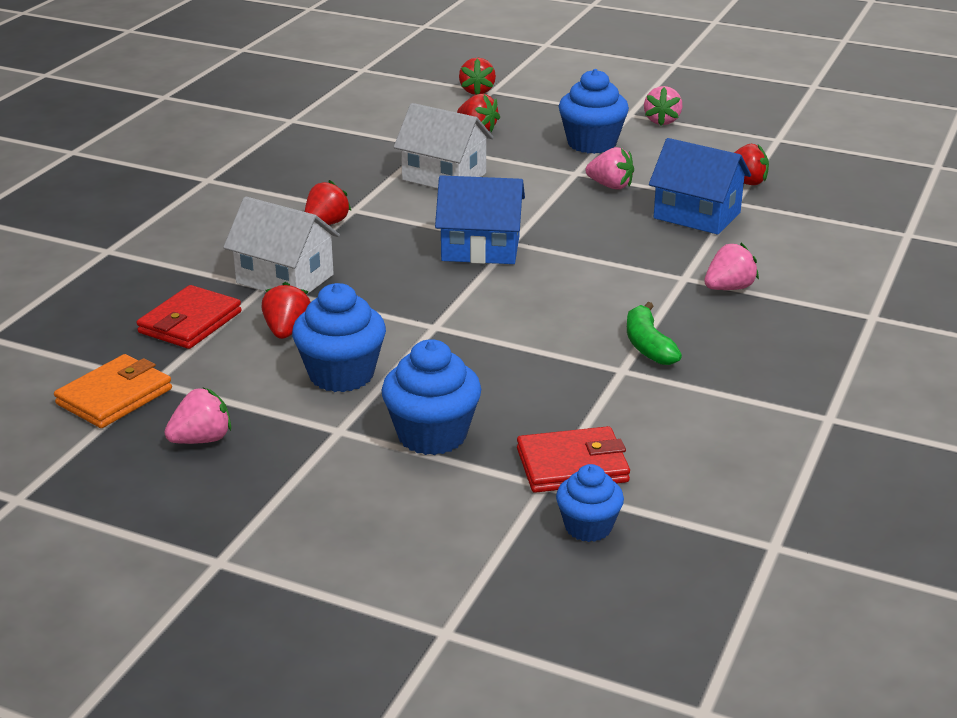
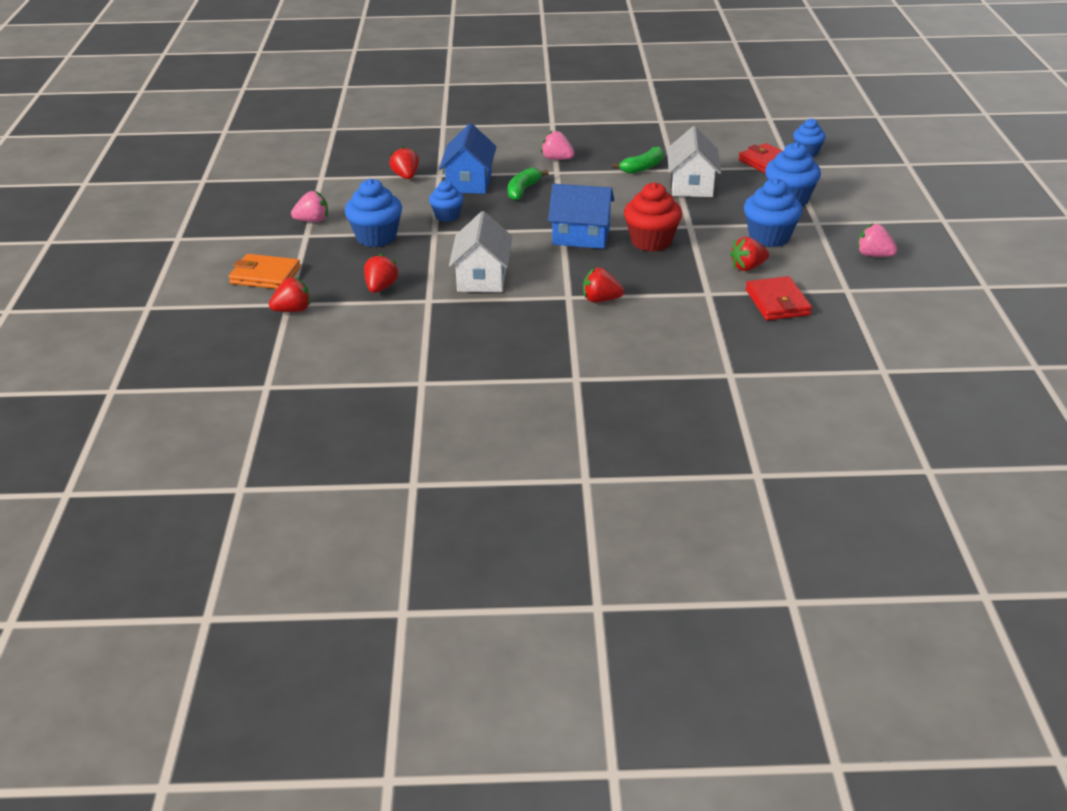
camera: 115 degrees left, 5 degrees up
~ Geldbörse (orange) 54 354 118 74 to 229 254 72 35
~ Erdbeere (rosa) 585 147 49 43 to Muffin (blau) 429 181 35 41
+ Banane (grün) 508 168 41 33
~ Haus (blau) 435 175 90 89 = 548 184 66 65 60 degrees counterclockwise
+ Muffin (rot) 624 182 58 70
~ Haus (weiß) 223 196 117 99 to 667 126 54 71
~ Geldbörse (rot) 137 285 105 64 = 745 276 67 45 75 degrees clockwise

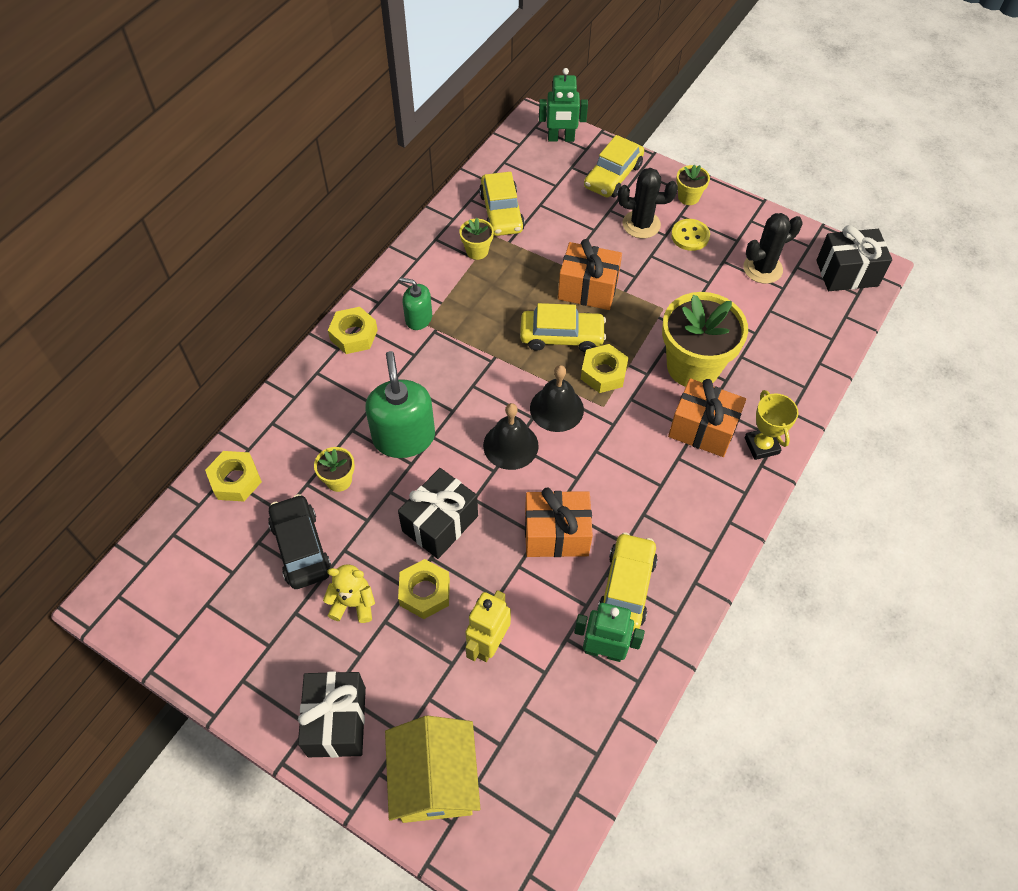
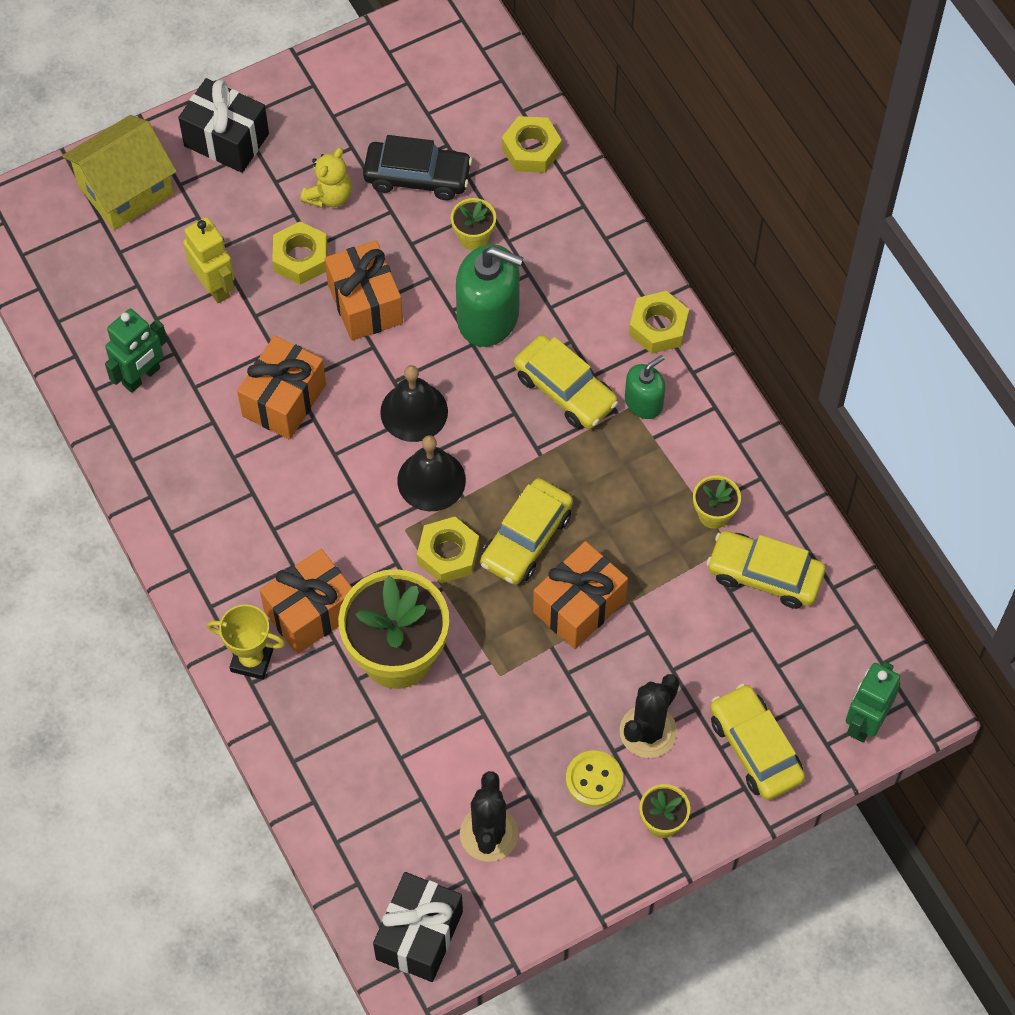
camera: 120 degrees right, 5 degrees up
~ Haus (gelb) 385 716 95 107 = 62 115 115 115 60 degrees counterclockwise
~ Geschenk (schwarz) 398 468 80 91 to Geschenk (orange) 325 240 78 101
~ Auto (gelb) 597 532 61 99 to 514 335 104 94

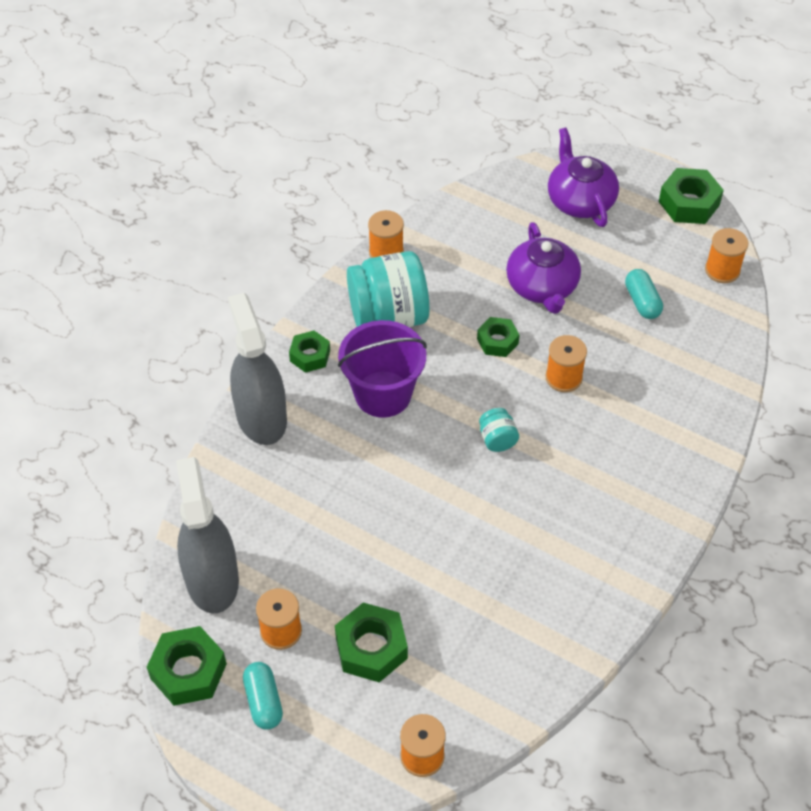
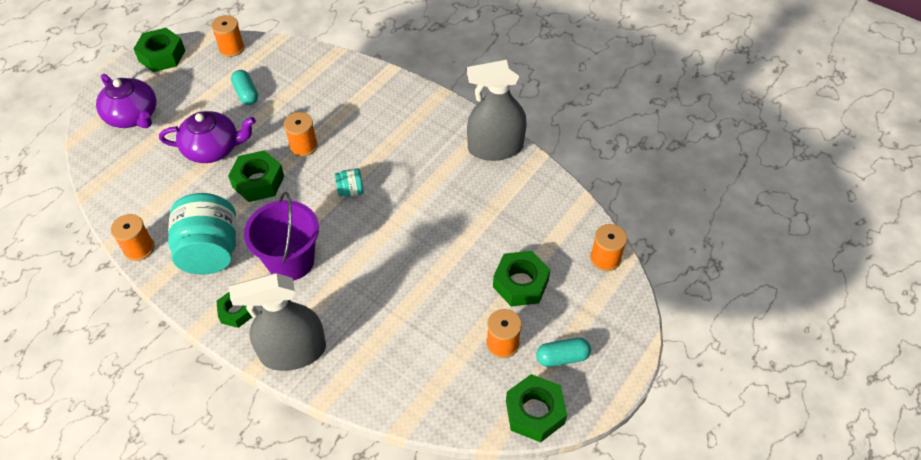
camera: 85 degrees left, 0 degrees up
~ Teekanne (lila) 548 128 71 99 = 96 74 60 54 120 degrees counterclockwise
~ Sechskantmutter (grün) 477 317 42 40 = 228 150 56 52 x1.56
~ Kapsel (türkis) 625 269 38 50 = 231 70 27 35 75 degrees clockwise
~ Sprühflasche (grau) 176 457 63 156 to 467 60 59 101

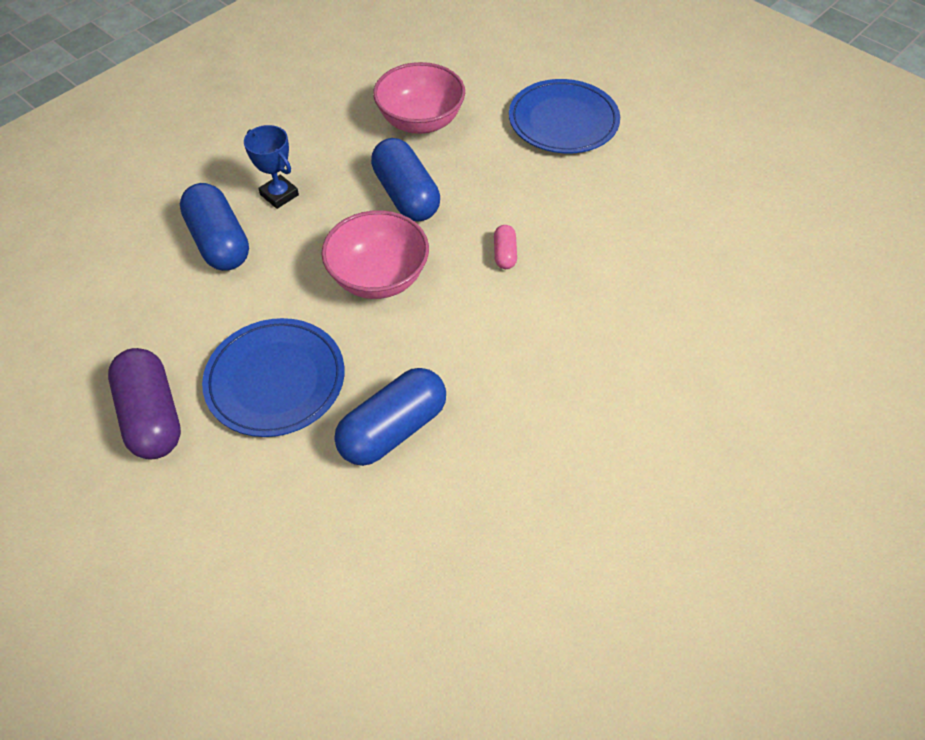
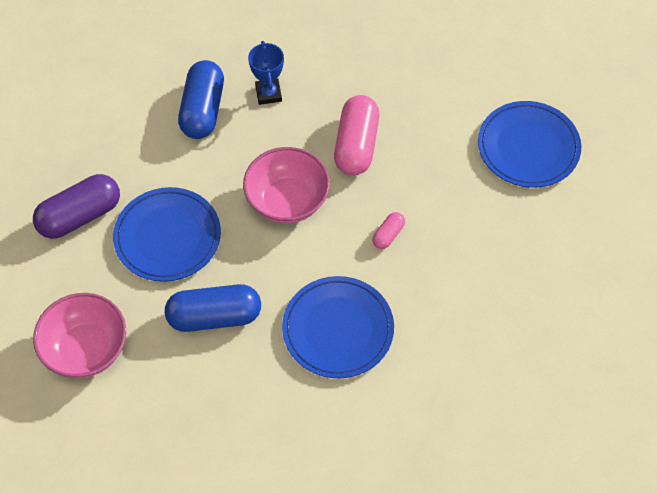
camera: 35 degrees right, 5 degrees up
~ Kapsel (lila) 108 348 73 112 = 33 174 87 65 45 degrees clockwise
~ Schüssel (rosa) 373 62 92 72 to 33 293 93 85
+ Teller (blau) 282 276 112 102
~ Kapsel (blau) 371 138 69 83 to Kapsel (rosa) 334 95 45 81

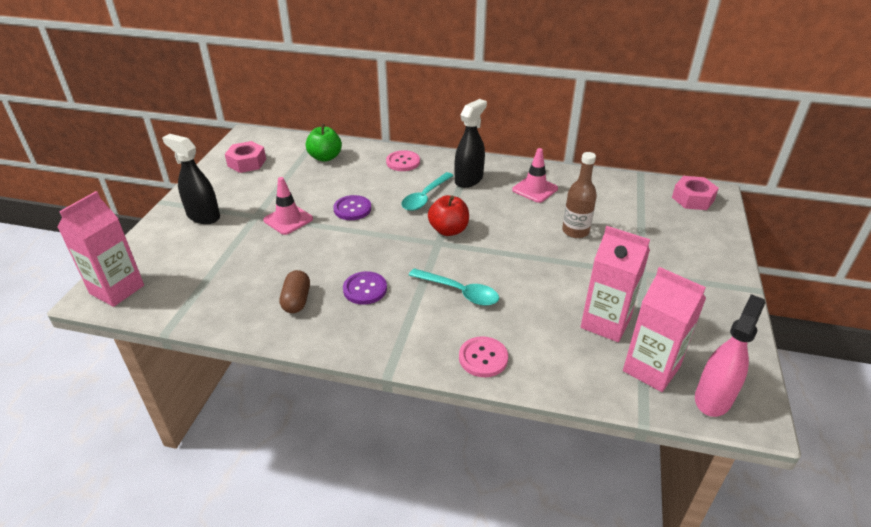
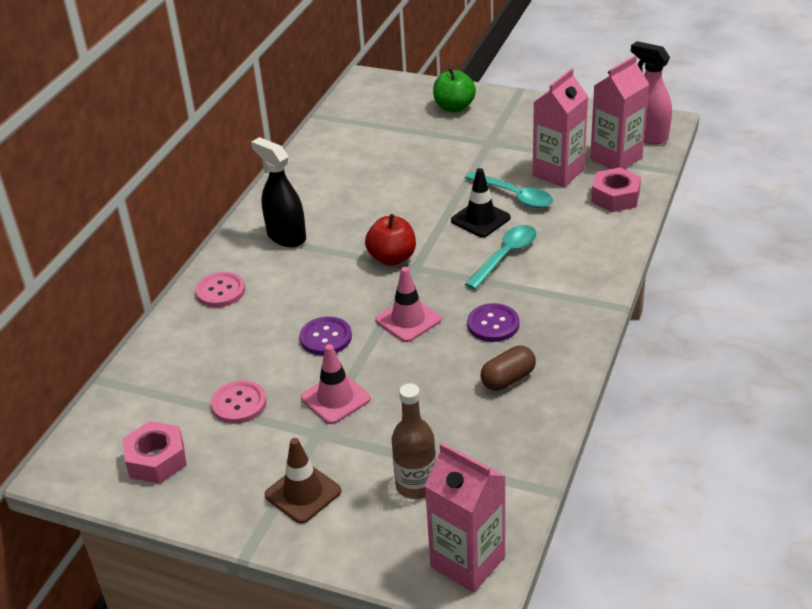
camera: 80 degrees left, 0 degrees up
~ Knopf (rosa) 459 336 49 41 to 211 380 56 44
~ Sprühflasche (schwarz) 162 134 58 90 to Leitkegel (braun) 265 438 76 86
~ Leitkegel (rosa) 512 148 46 55 to 375 267 66 75
~ Flasche (braun) 562 152 35 86 to 392 383 44 116
~ Apfel (grün) 306 124 36 38 to 433 67 43 45
+ Leitkegel (schwarz) 451 168 60 69
~ Löffel (türkis) 401 172 53 39 to 465 172 88 36
~ Kapsel (braun) 280 270 30 43 = 480 345 56 46 45 degrees counterclockwise
~ Sechskantmutter (rosa) 672 176 47 34 to 591 167 50 45

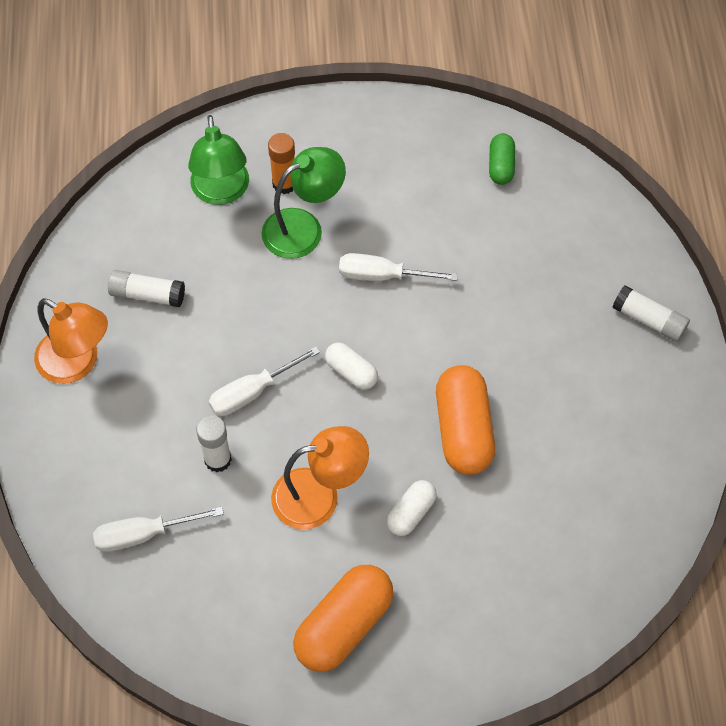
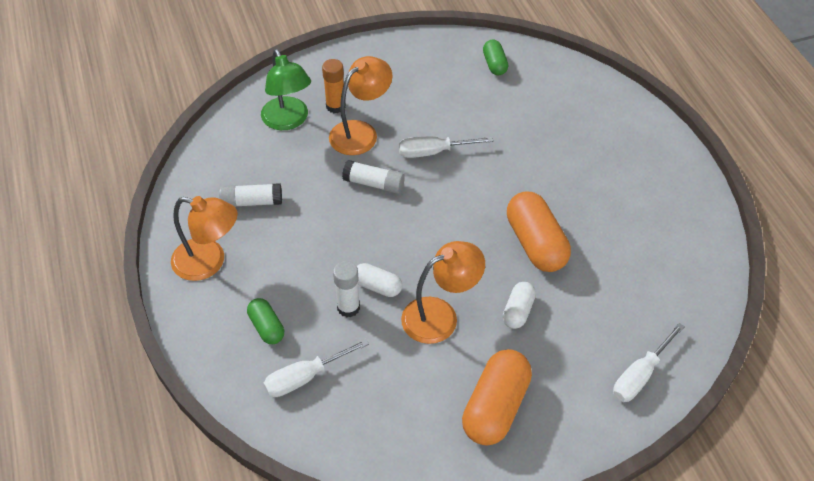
camera: 15 degrees left, 10 degrees down
+ Kapsel (grün) 247 298 37 46
~ Lampe (grün) 261 147 85 112 to Lampe (orange) 329 56 63 99
~ Klebestift (weiß) 612 285 78 57 to 342 160 63 34
~ Kapsel (weiß) 325 342 53 48 to 357 263 45 34
~ Schraubenzieher (weiß) 208 346 112 70 to 613 323 72 79

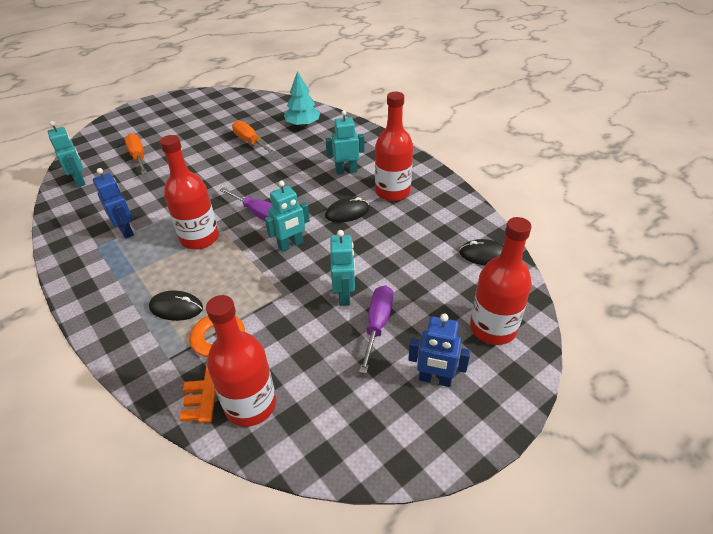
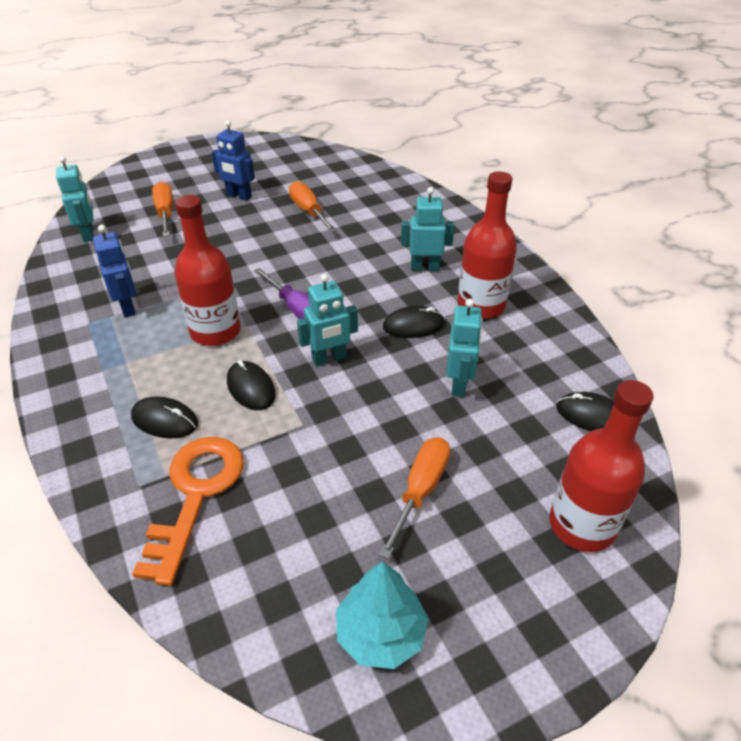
camera: 10 degrees right, 0 degrees up
~ Roboter (blau) 408 314 63 73 to 212 120 43 81
+ Computermaus (schwarz) 227 360 48 50
~ Baum (türkis) 284 71 36 56 to 336 562 93 107
~ Schraubenzieher (lila) 359 285 35 89 to Schraubenzieher (orange) 379 437 71 122
~ Roboter (türkis) 330 230 25 76 to 446 299 37 98
- Flasche (rot) 206 295 70 132

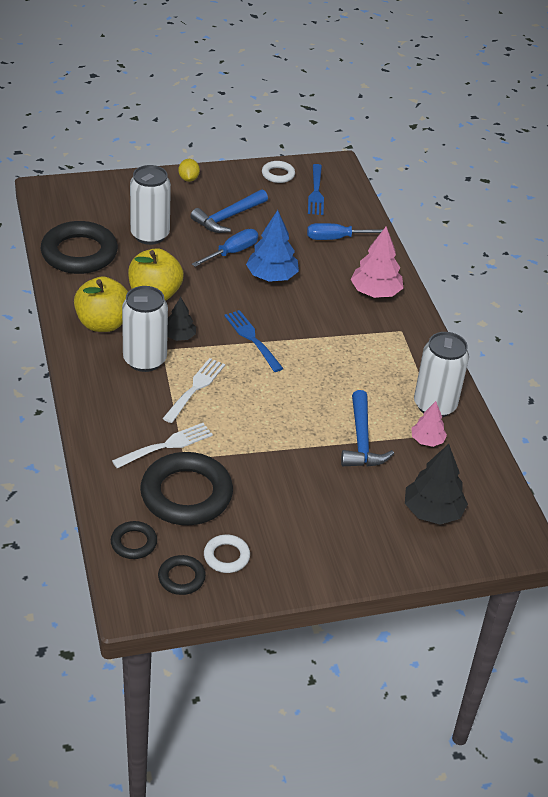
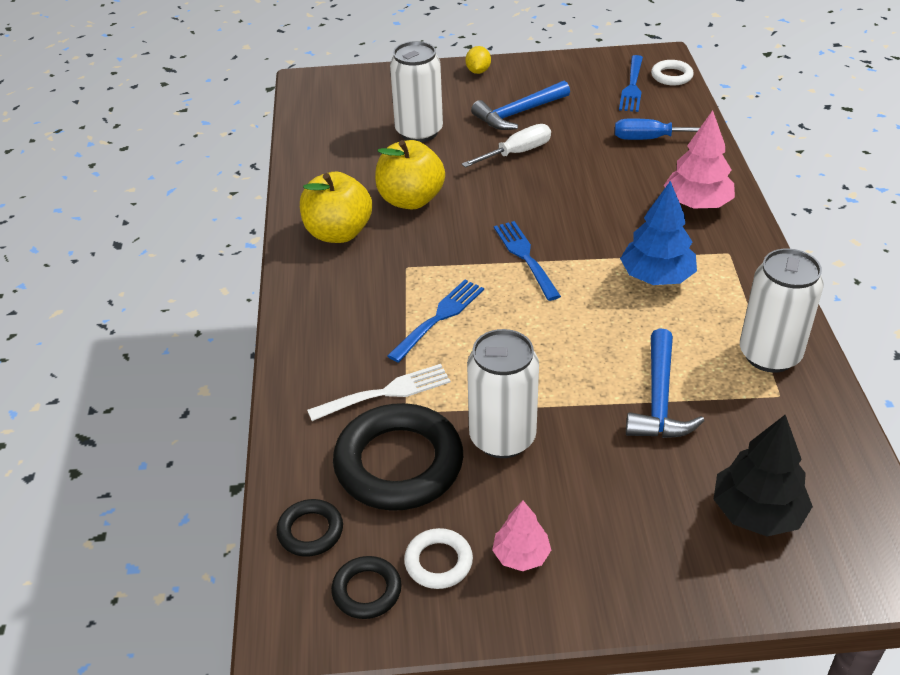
camera: 15 degrees right, 0 degrees up
~ Gabel (weiß) 162 358 63 65 to Gabel (blau) 387 280 97 83
~ Schraubenzieher (blau) 192 229 66 38 to Schraubenzieher (weiß) 462 124 89 44
~ Dose (weiß) 122 286 46 86 to 467 329 72 129
~ Baum (rosa) 411 401 36 46 to 492 501 59 70
~ Baum (blau) 246 210 53 72 to 620 181 77 104
~ Ring (weiß) 262 161 33 22 to 651 60 43 25
- Ring (schwarz) 41 221 77 53
- Baum (schwarz) 167 297 29 44

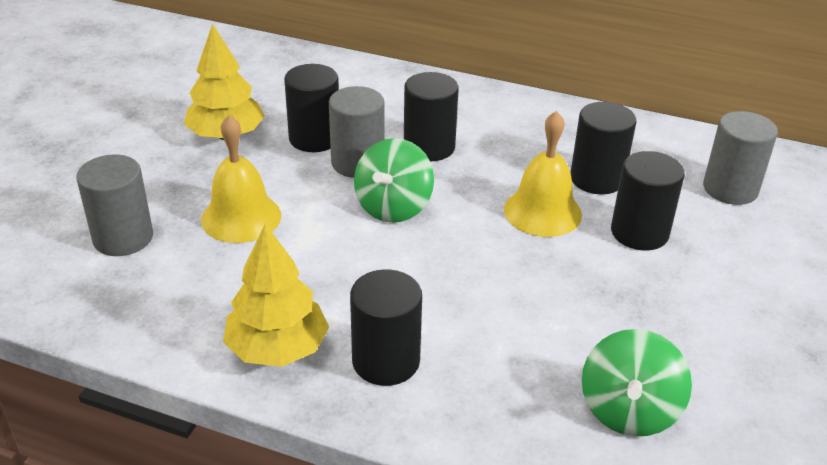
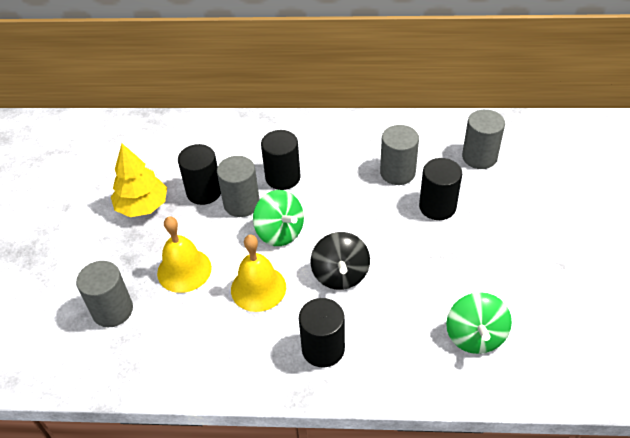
camera: 15 degrees left, 10 degrees up
~ Glocke (gelb) 504 111 78 126 to 231 235 55 77
~ Kreisel (grün) 354 138 80 85 = 253 190 51 56 45 degrees counterclockwise
+ Kreisel (schwarz) 311 232 59 58
~ Vollzylinder (schwarz) 571 102 65 93 to Vollzylinder (grau) 380 125 39 60
- Baum (gelb) 223 224 106 143

